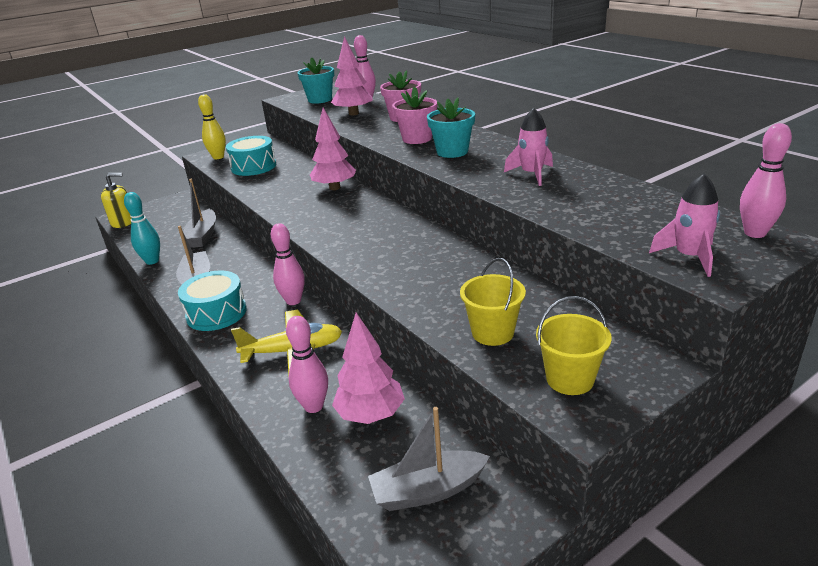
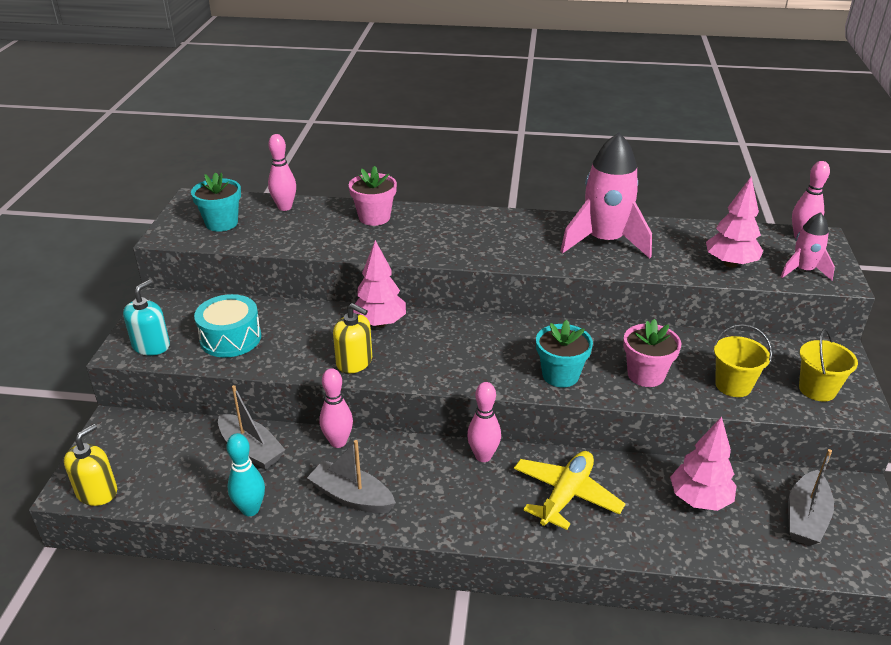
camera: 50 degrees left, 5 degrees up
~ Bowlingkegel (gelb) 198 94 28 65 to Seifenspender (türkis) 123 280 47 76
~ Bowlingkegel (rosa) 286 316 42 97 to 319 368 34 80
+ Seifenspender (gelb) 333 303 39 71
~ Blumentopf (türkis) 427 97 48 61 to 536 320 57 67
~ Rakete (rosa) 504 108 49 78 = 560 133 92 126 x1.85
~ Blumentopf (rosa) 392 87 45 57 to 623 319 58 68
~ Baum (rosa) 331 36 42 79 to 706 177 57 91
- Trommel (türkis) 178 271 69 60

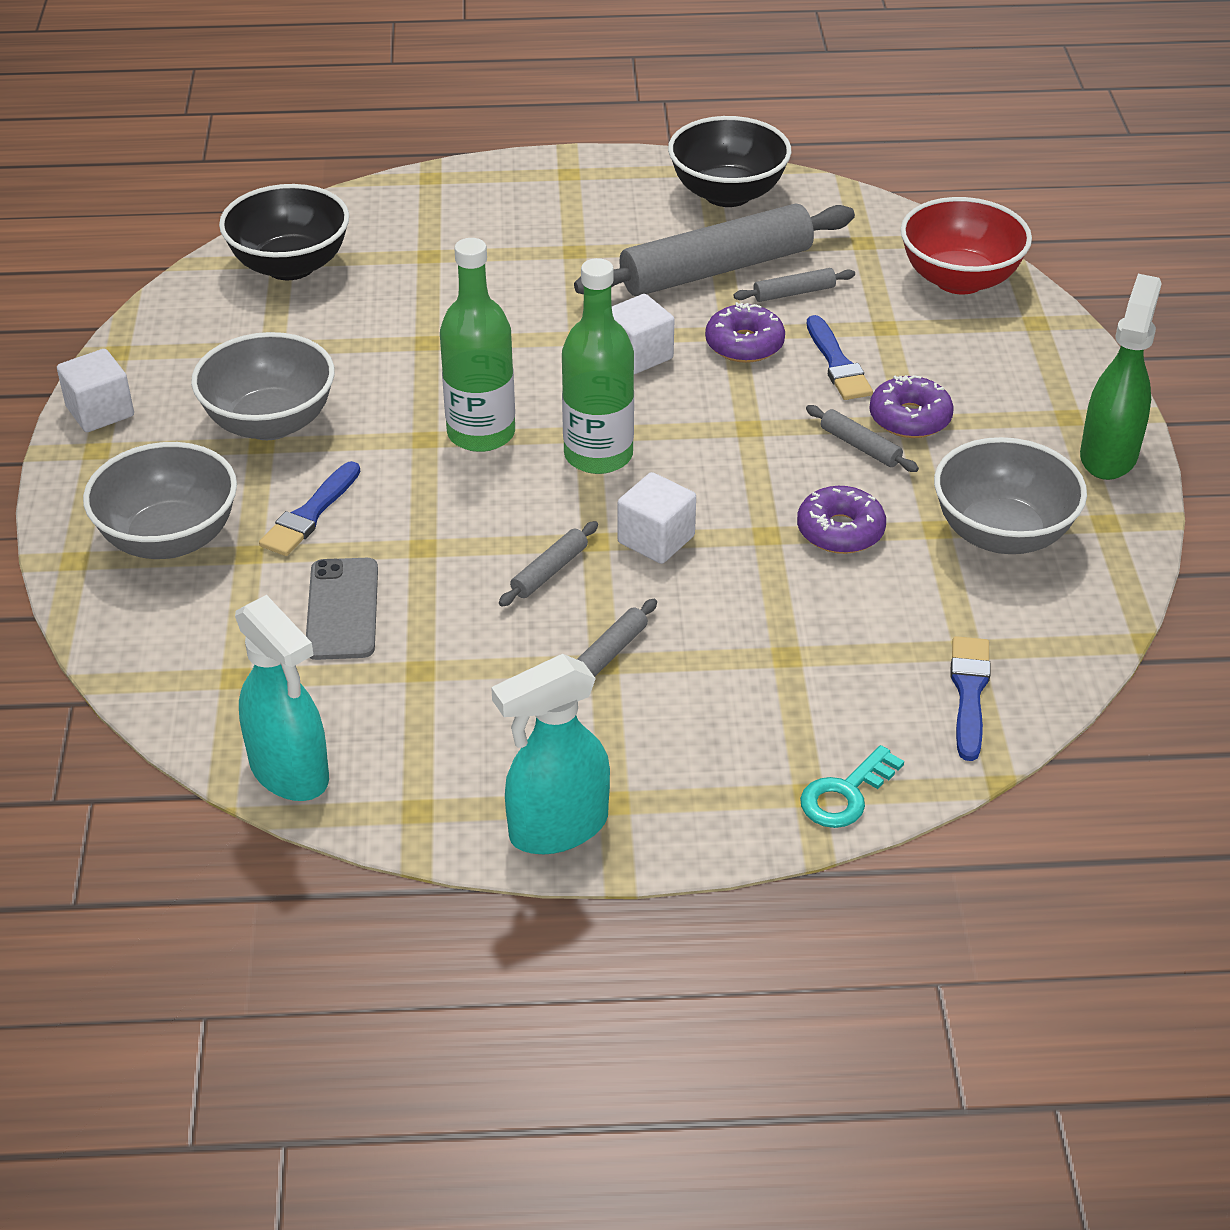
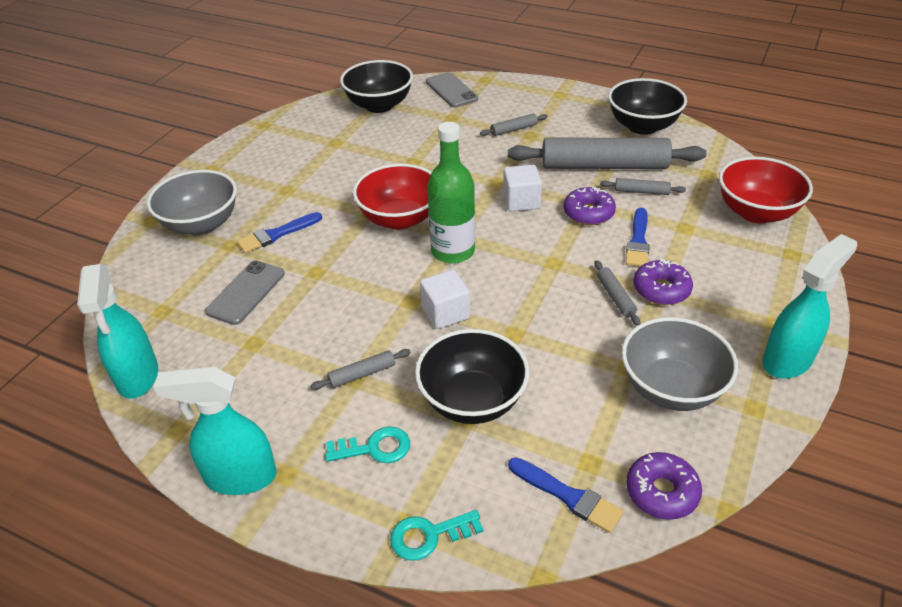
camera: 30 degrees right, 0 degrees up
+ Schlüssel (türkis) 325 427 85 36
~ Flasche (grün) 440 238 75 214 to Schüssel (rot) 353 164 79 66
+ Schüssel (schwarz) 415 329 114 95
+ Handy (grau) 426 72 52 36
~ Nudelholz (grau) 499 521 99 86 to 480 114 68 22
~ Pinsel (blau) 950 636 41 125 = 508 457 116 76 90 degrees clockwise
~ Donut (lila) 797 486 89 68 to 626 452 76 68
~ Sprühflasche (grün) 1080 274 82 206 to Sprühflasche (türkis) 762 234 95 145
- Kubus (weiß) 57 349 77 83
- Schüssel (grau) 191 332 144 108

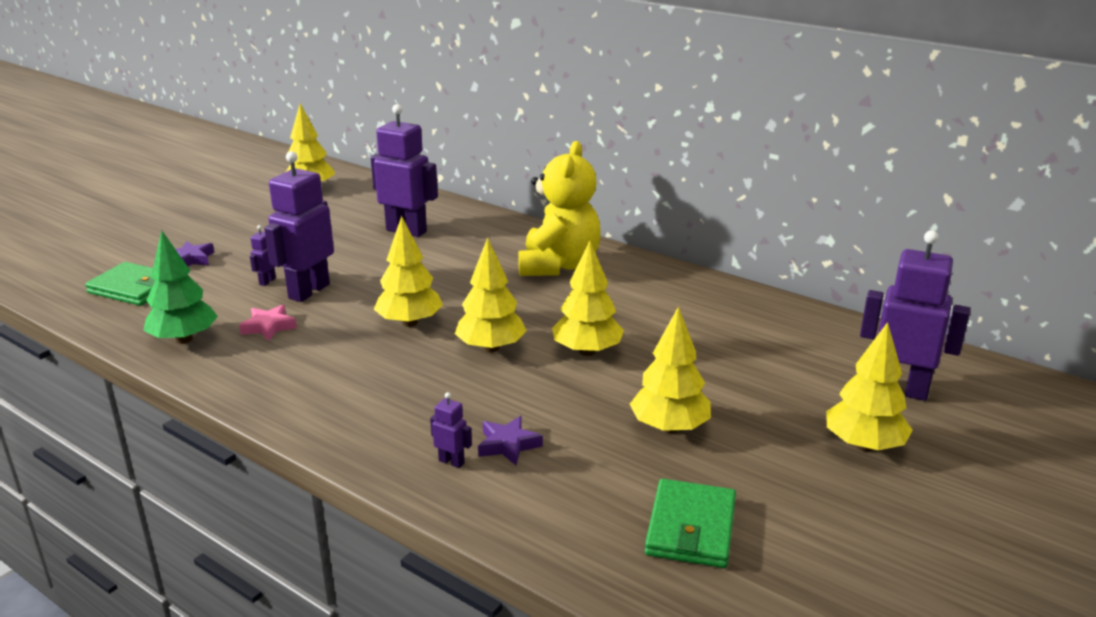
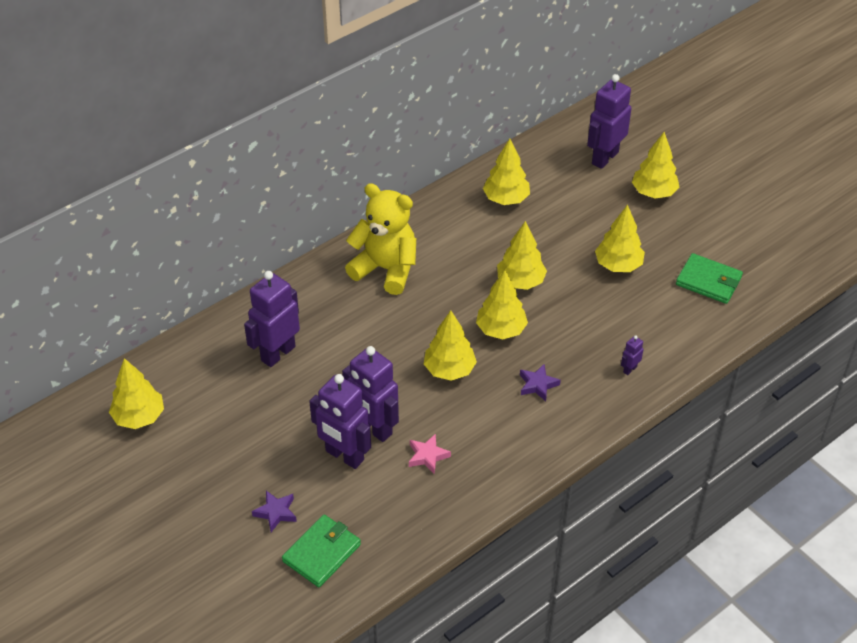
camera: 75 degrees left, 20 degrees up
~ Roboter (lila) 250 225 26 61 = 309 374 62 95 x2.34
+ Baum (gelb) 483 138 47 67
~ Stern (lila) 478 416 65 49 to 520 364 41 37
- Baum (grün) 143 230 75 114

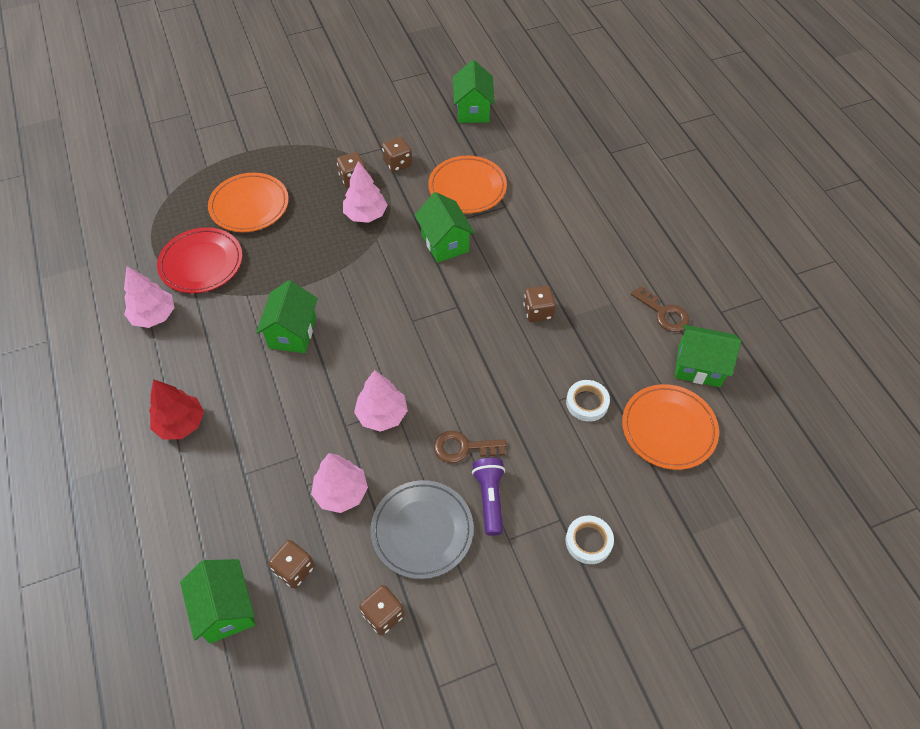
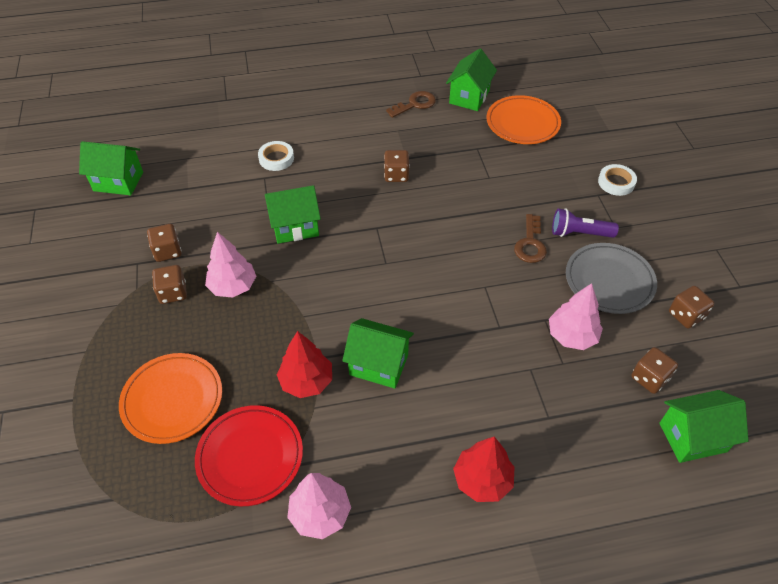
camera: 80 degrees left, 5 degrees down
~ Klebeband (weiß) 566 380 44 42 to 258 141 36 30
+ Baum (rot) 277 331 55 67
- Baum (rosa) 354 370 54 62
- Teller (orange) 428 156 79 57

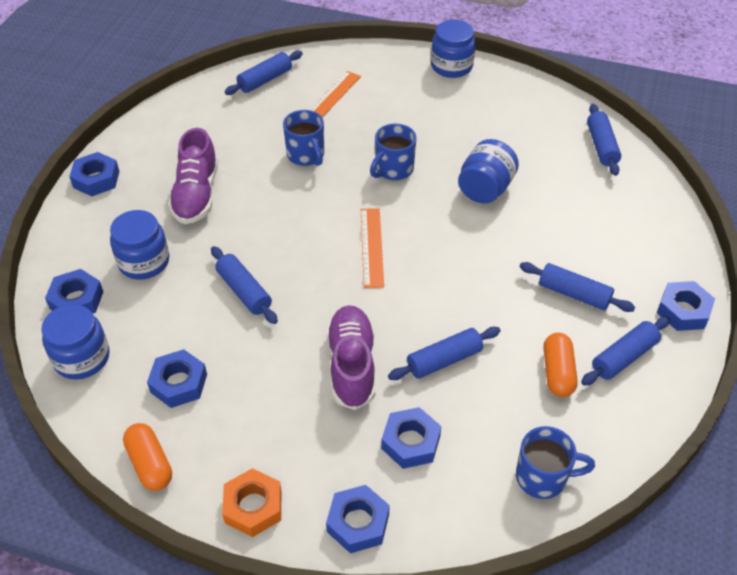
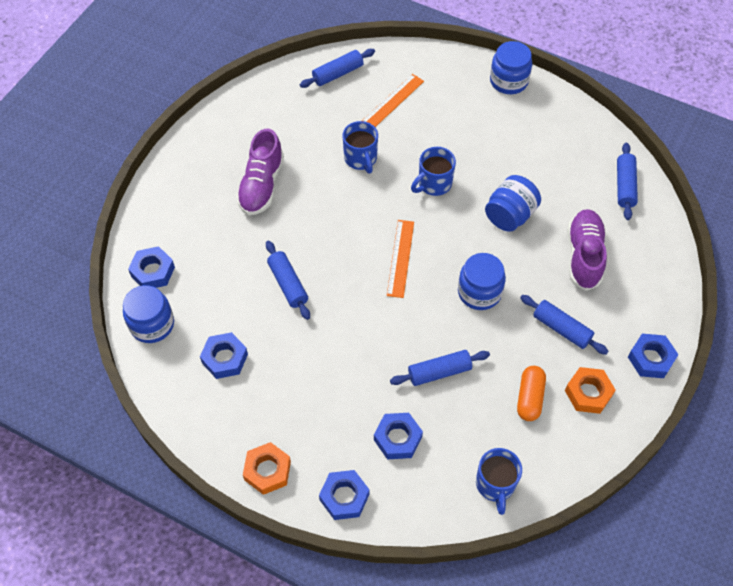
camera: 10 degrees right, 10 degrees up
~ Einmachglas (blau) 110 210 60 70 to 458 253 48 57
~ Tasse (blau) 516 426 79 73 = 476 448 46 67 75 degrees clockwise
~ Nudelholz (blau) 581 316 89 70 to Sechskantmutter (orange) 565 367 50 47
~ Schuh (lila) 326 305 49 105 to 568 209 39 82
- Sechskantmutter (blau) 69 152 51 44
- Kapsel (orange) 123 423 49 68

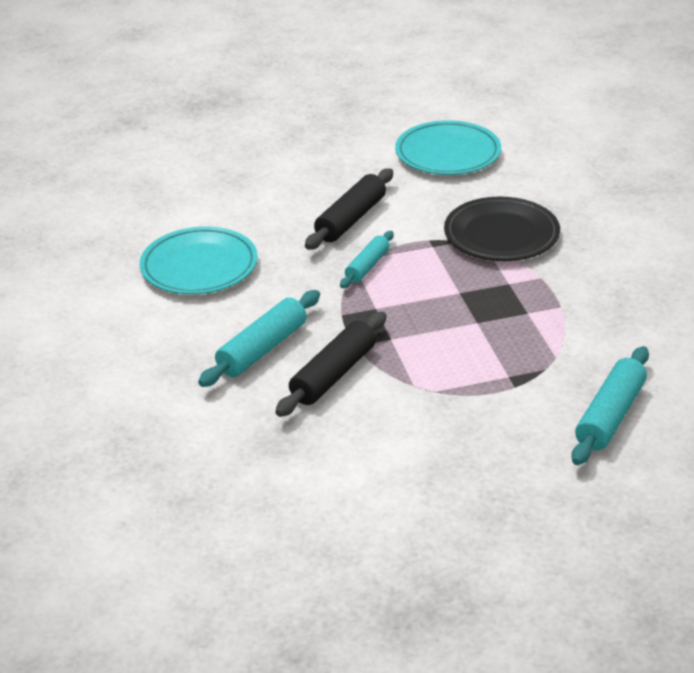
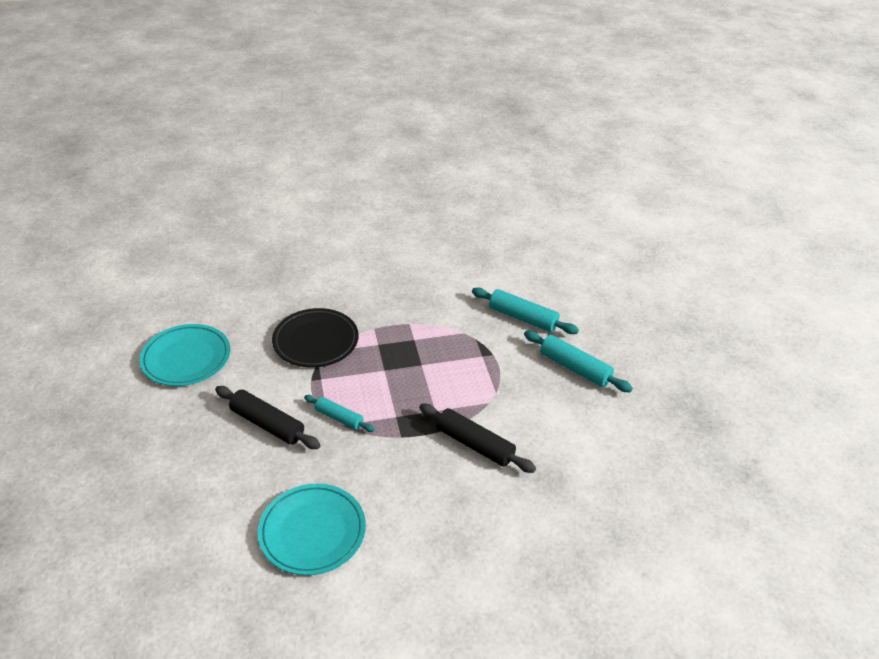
camera: 90 degrees left, 5 degrees up
~ Nudelholz (türkis) 198 290 122 97 to 524 331 109 61

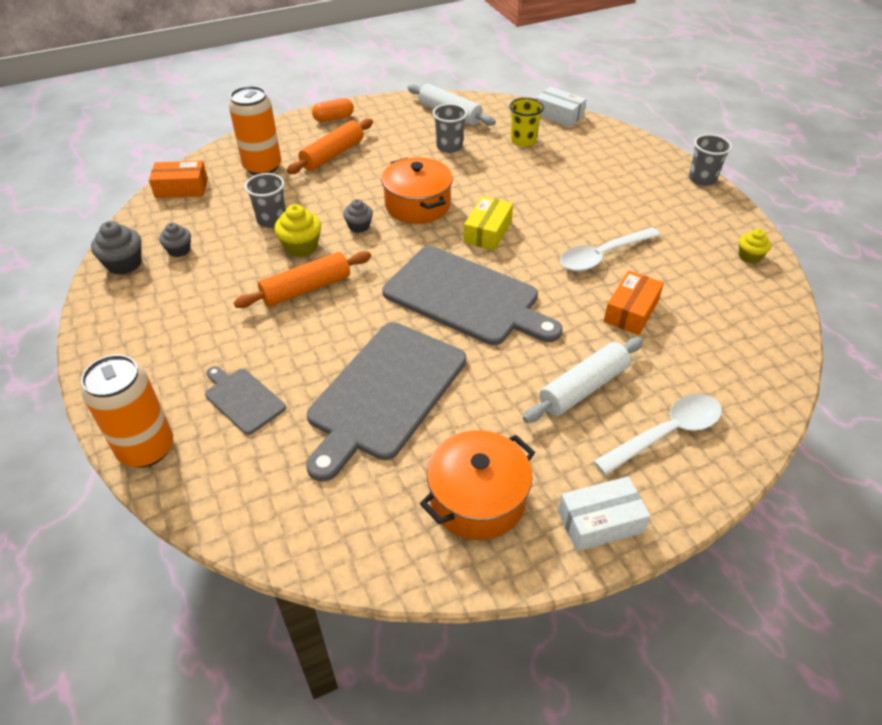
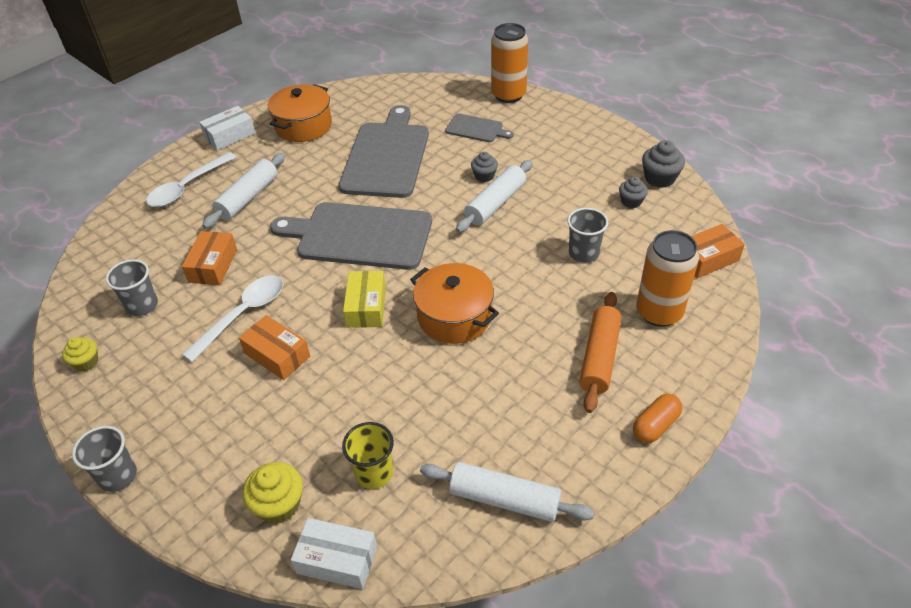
camera: 160 degrees right, 0 degrees up
~ Becher (grau) 433 104 34 49 to 106 259 52 57
+ Schachtel (orange) 239 315 71 65
~ Muffin (gelb) 274 204 47 53 to 242 462 61 62
~ Nudelholz (orange) 234 251 137 57 to Nudelholz (weiß) 456 160 77 72
~ Muffin (grau) 343 199 30 34 to 471 152 27 30

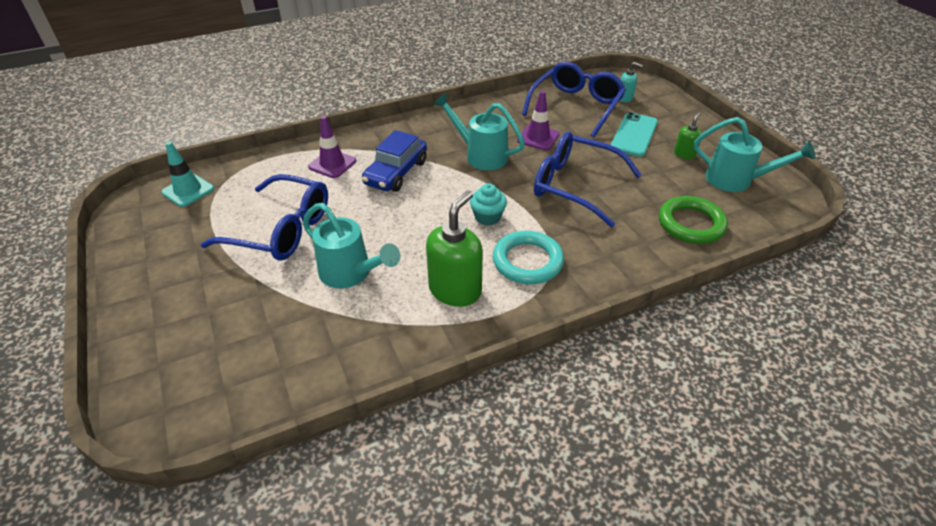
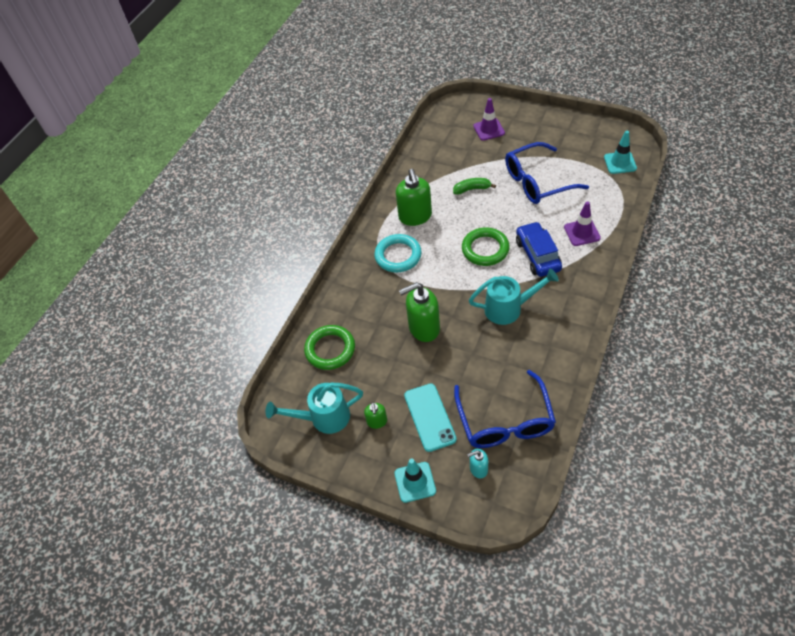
camera: 145 degrees right, 10 degrees up
+ Leitkegel (türkis) 394 458 42 45
~ Brille (blau) 534 132 108 95 to Seifenspender (grün) 399 282 41 60
~ Gießkanne (türkis) 303 203 97 85 to Banane (grün) 453 178 43 17
+ Ring (grün) 462 227 48 39
~ Leitkegel (lila) 517 91 43 59 to 473 98 32 43
- Muffin (türkis) 470 183 37 43

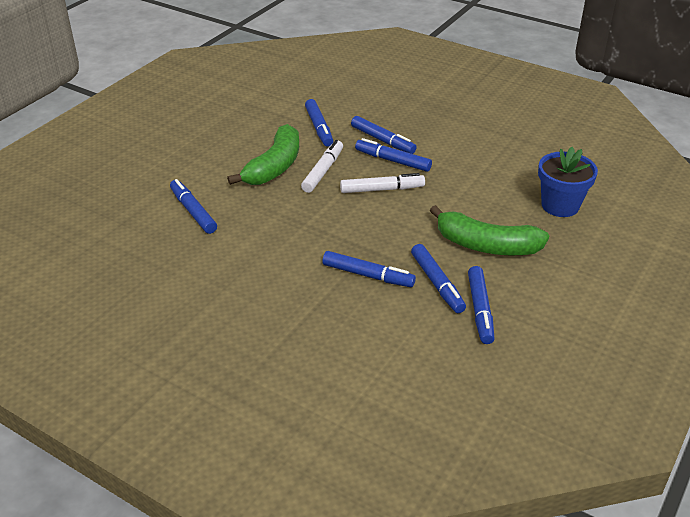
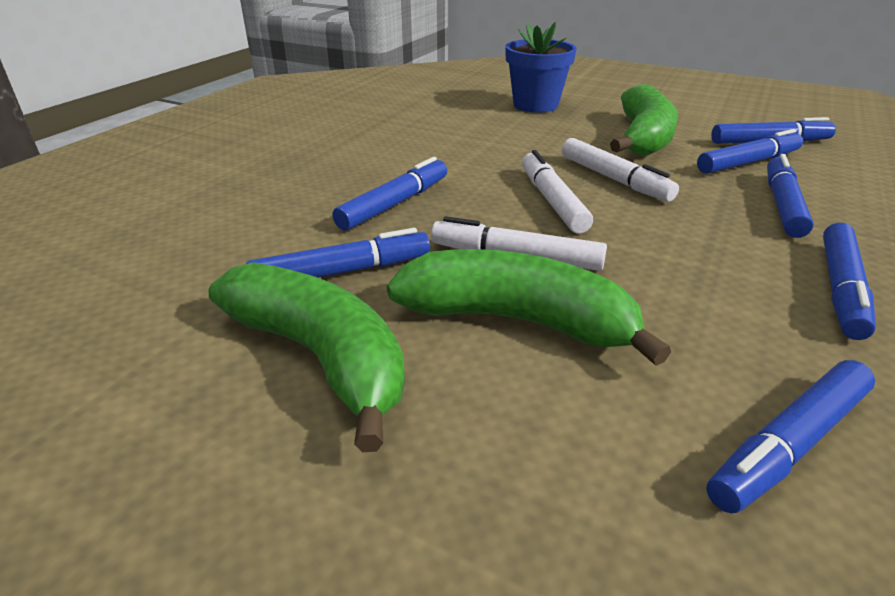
camera: 95 degrees left, 5 degrees down
+ Banane (grün) 208 262 197 190
+ Filzstift (weiß) 562 138 117 64
~ Filzstift (blau) 355 138 77 34 to 823 223 53 117

